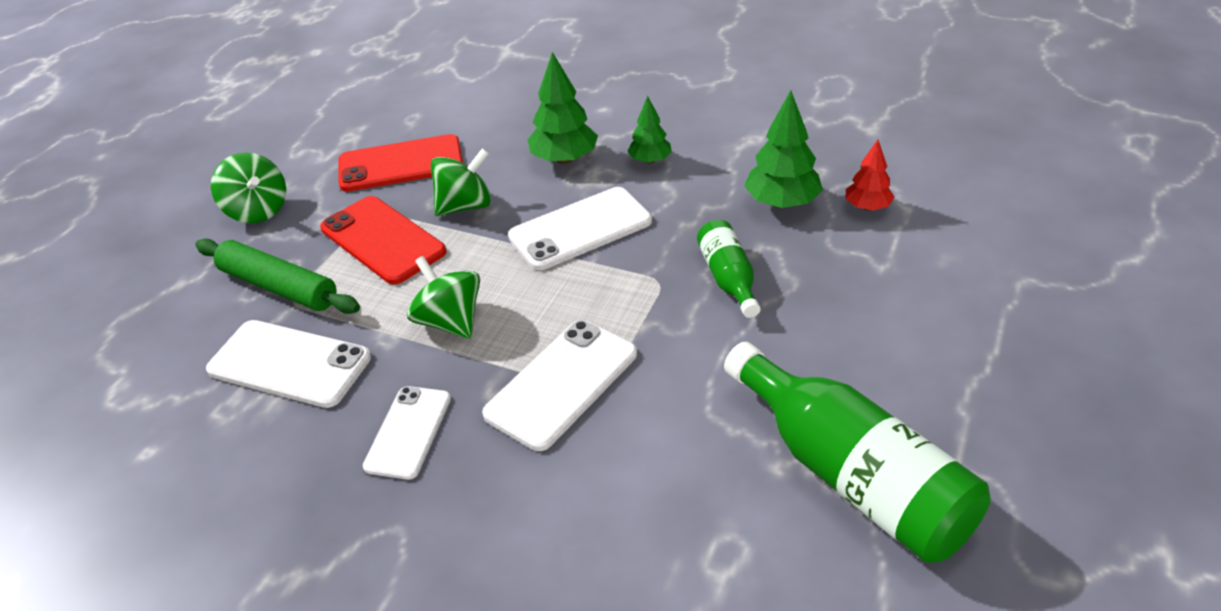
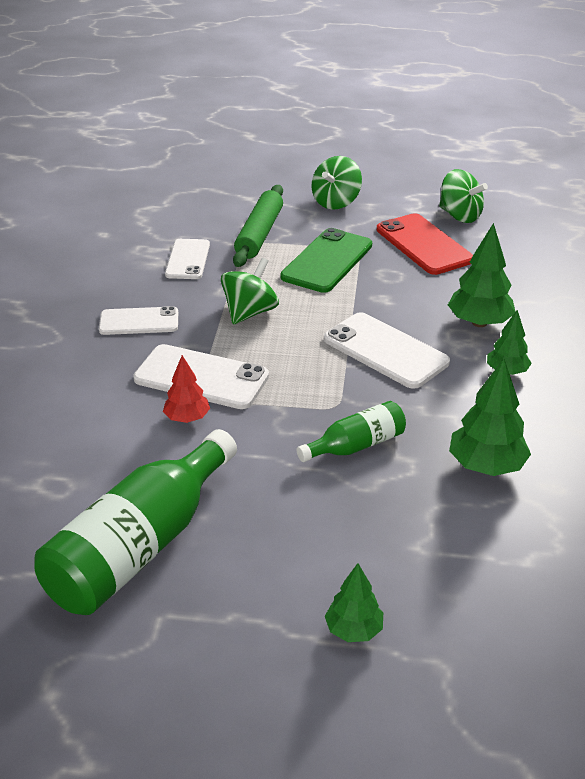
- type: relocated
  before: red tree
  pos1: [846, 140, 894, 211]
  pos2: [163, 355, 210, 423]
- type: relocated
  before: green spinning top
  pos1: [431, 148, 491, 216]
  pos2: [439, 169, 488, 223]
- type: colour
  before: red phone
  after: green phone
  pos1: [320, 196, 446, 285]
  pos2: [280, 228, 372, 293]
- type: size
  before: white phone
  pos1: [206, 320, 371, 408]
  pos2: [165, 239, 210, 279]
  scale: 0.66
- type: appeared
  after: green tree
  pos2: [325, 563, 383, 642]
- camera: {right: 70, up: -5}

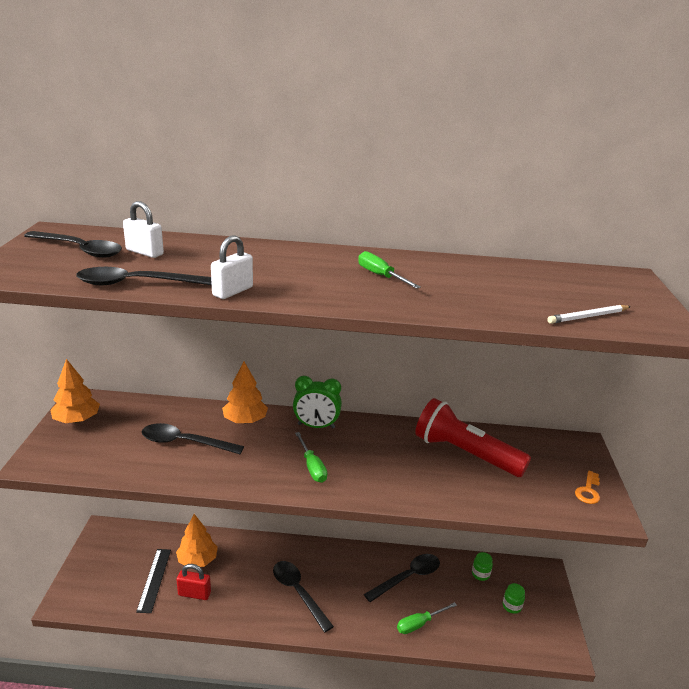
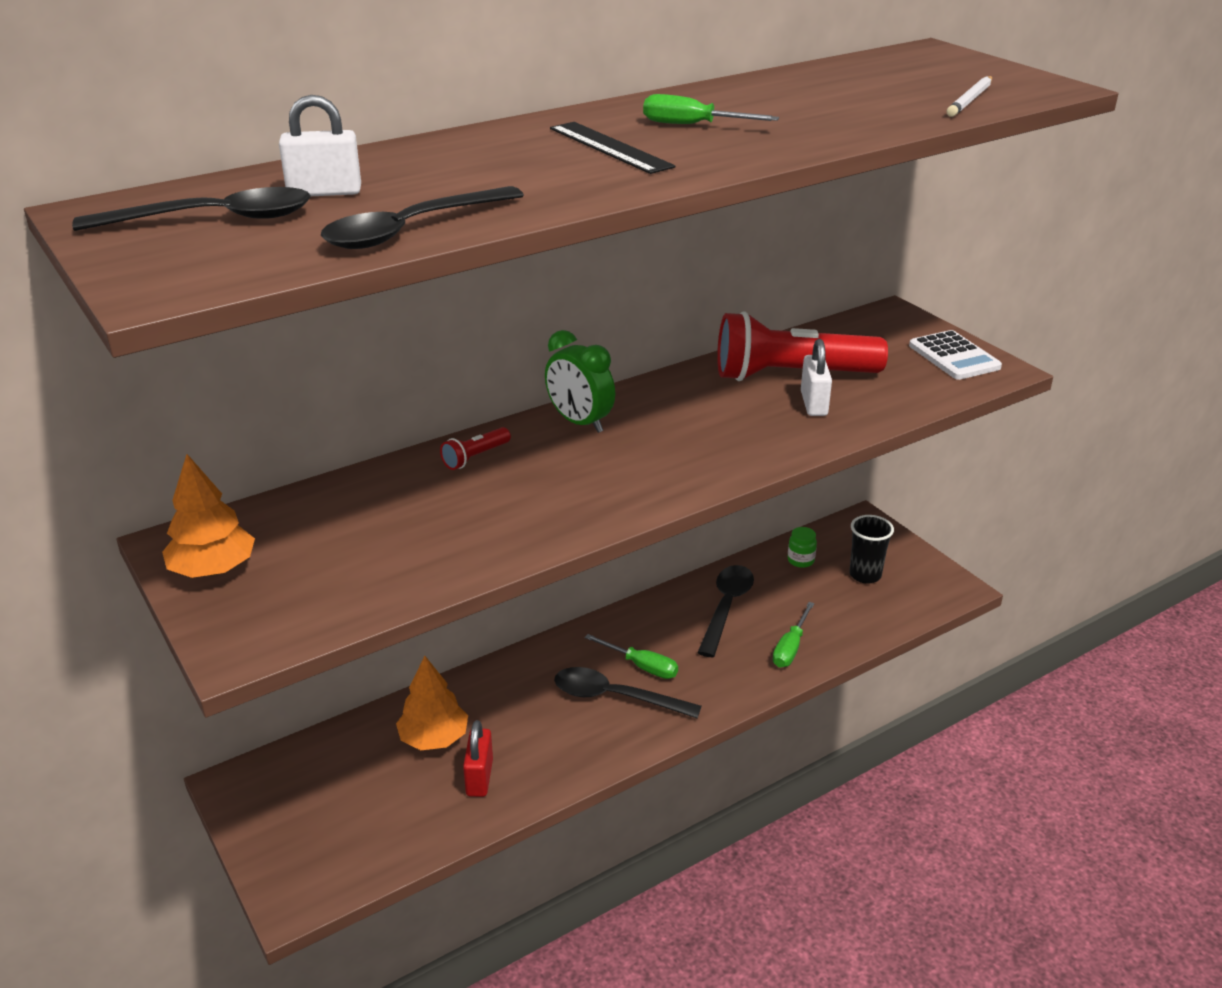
- type: relocated
  before: white padlock
  pos1: [211, 235, 253, 299]
  pos2: [801, 339, 832, 416]
- type: exchanged
  before: orange tree
  after: red flashlight
  pos1: [222, 362, 268, 423]
  pos2: [440, 427, 511, 470]
- type: spun
  before: green clock
  pos1: [293, 376, 342, 429]
  pos2: [545, 330, 615, 433]
  turn: 75
- type: missing
  before: black spoon
  pos1: [142, 423, 244, 454]
- type: relocated
  before: green screwdriver
  pos1: [295, 432, 327, 483]
  pos2: [584, 634, 678, 679]
- type: exchanged
  before: orange key
  after: white calculator
  pos1: [575, 471, 600, 504]
  pos2: [909, 330, 1002, 380]
- type: relocated
  before: black ruler
  pos1: [136, 549, 171, 613]
  pos2: [550, 122, 675, 174]
- type: spun
  before: red padlock
  pos1: [177, 564, 211, 600]
  pos2: [463, 720, 493, 797]
  turn: -60
- type: exchanged
  before: green jar
  after: black cup
  pos1: [503, 583, 525, 614]
  pos2: [849, 515, 894, 584]
- camera: {right: -35, up: 5}

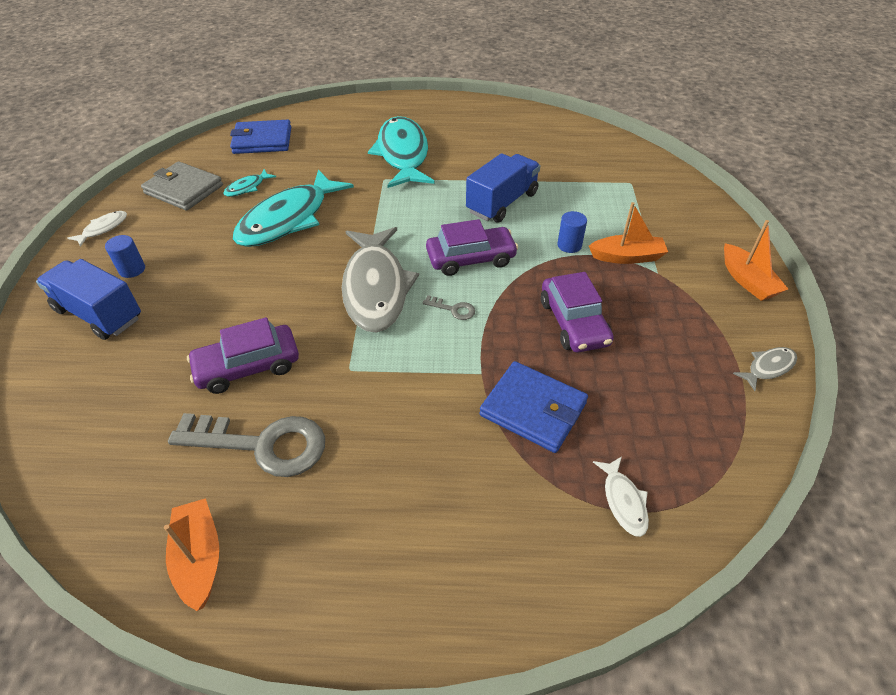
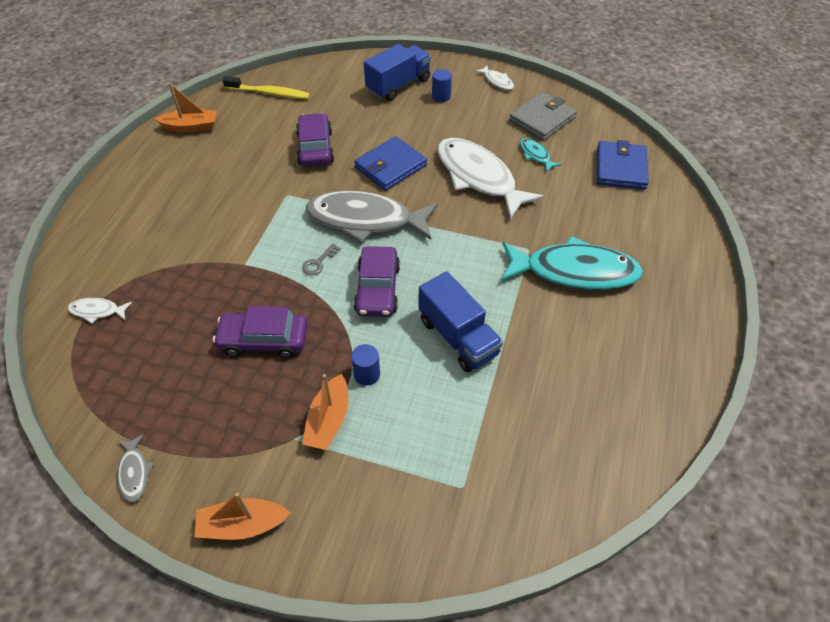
- type: colour
  before: turquoise fish
  after: white fish
  pos1: [233, 169, 354, 247]
  pos2: [437, 138, 544, 220]
- type: relocated
  before: blue wallet
  pos1: [480, 361, 588, 453]
  pos2: [354, 136, 427, 191]
- type: missing
  before: grey key
  pos1: [168, 413, 325, 477]
- type: appeared
  after: yellow toothbrush
  pos2: [222, 76, 310, 99]
- camera: {right: 105, up: 5}

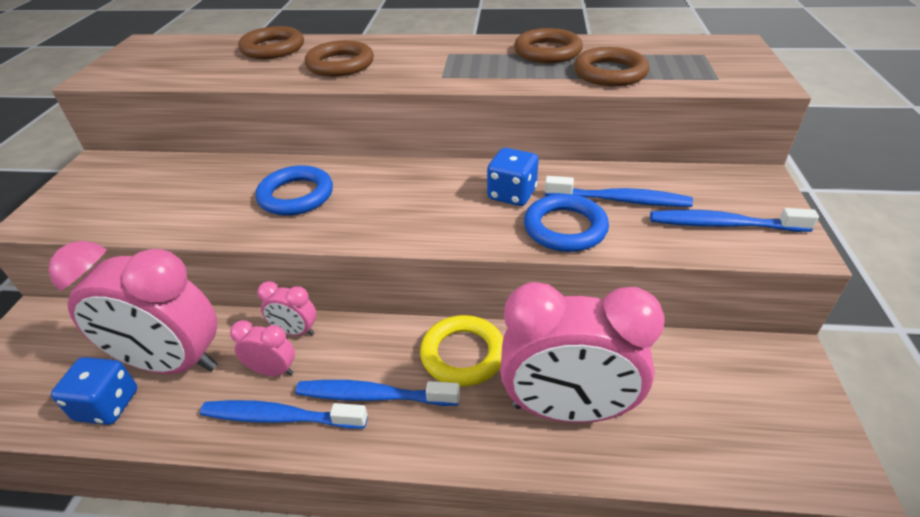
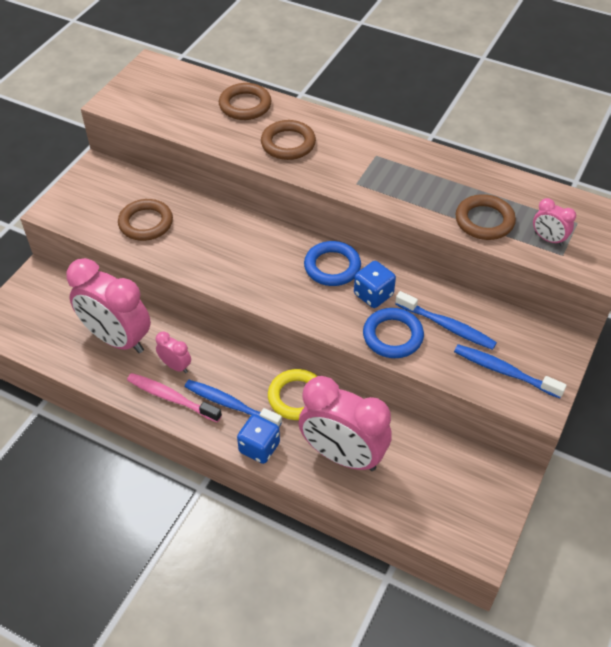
- type: relocated
  before: brown ring
  pos1: [514, 28, 583, 63]
  pos2: [118, 199, 173, 241]
- type: relocated
  before: blue ring
  pos1: [256, 165, 333, 216]
  pos2: [304, 241, 361, 286]
- type: relocated
  before: pink clock
  pos1: [257, 281, 316, 336]
  pos2: [533, 198, 576, 246]
- type: relocated
  before: blue dice
  pos1: [51, 357, 137, 425]
  pos2: [237, 414, 280, 464]
- type: colour
  before: blue toothbrush
  after: pink toothbrush
  pos1: [200, 400, 368, 429]
  pos2: [127, 373, 222, 423]
- camera: {right: 20, up: 10}

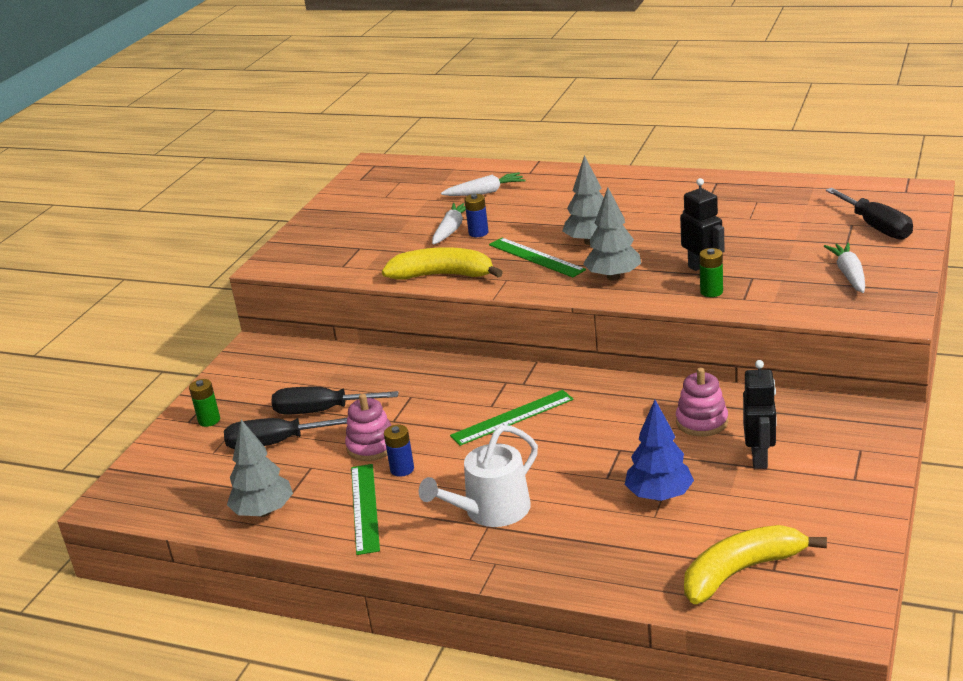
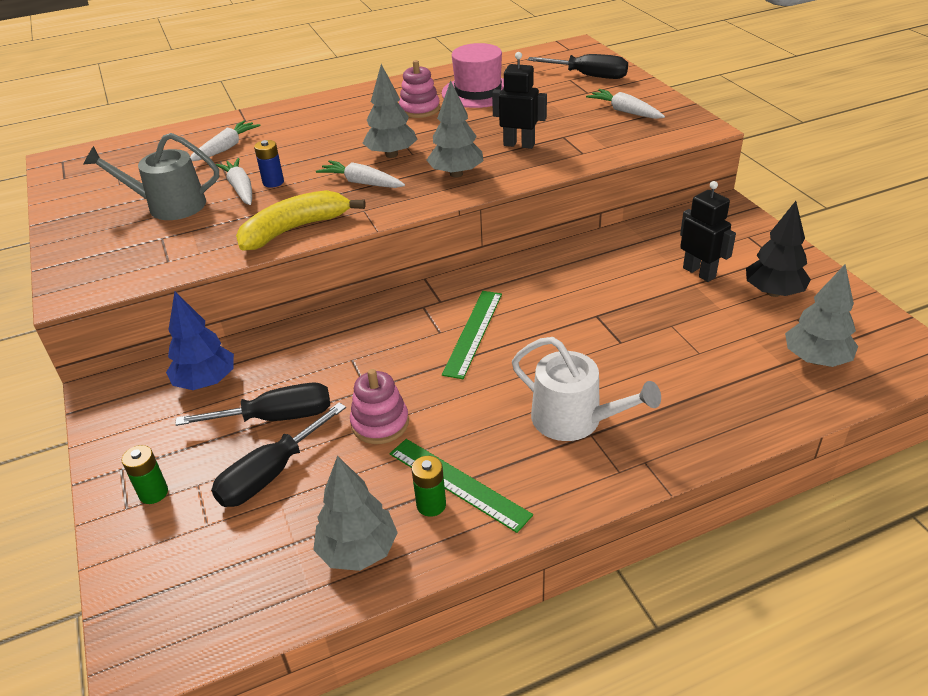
- type: exchanged
  before: green ruler
  after: white carrot
  pos1: [489, 238, 586, 277]
  pos2: [316, 160, 405, 188]
- type: relocated
  before: green battery
  pos1: [699, 248, 723, 297]
  pos2: [412, 456, 446, 517]
- type: relocated
  before: pink stacking toy
  pos1: [676, 368, 728, 437]
  pos2: [399, 60, 440, 118]
- type: spun
  before: black screwdriver
  pos1: [271, 387, 399, 414]
  pos2: [175, 383, 330, 426]
  turn: -150
- type: relocated
  before: blue tree
  pos1: [625, 400, 694, 501]
  pos2: [166, 292, 234, 390]
- type: missing
  before: blue battery
  pos1: [384, 425, 414, 477]
- type: spun
  before: white watering can
  pos1: [419, 425, 538, 527]
  pos2: [512, 337, 661, 441]
  turn: -60
- type: exchanged
  before: yellow banana
  after: grey tree
  pos1: [684, 525, 827, 604]
  pos2: [785, 265, 858, 367]
- type: appeared
  after: pink hat
  pos2: [442, 43, 504, 108]
- type: appeared
  after: grey watering can
  pos2: [83, 133, 219, 220]
- type: appeared
  after: black tree
  pos2: [746, 201, 811, 297]
- camera: {right: -45, up: 10}

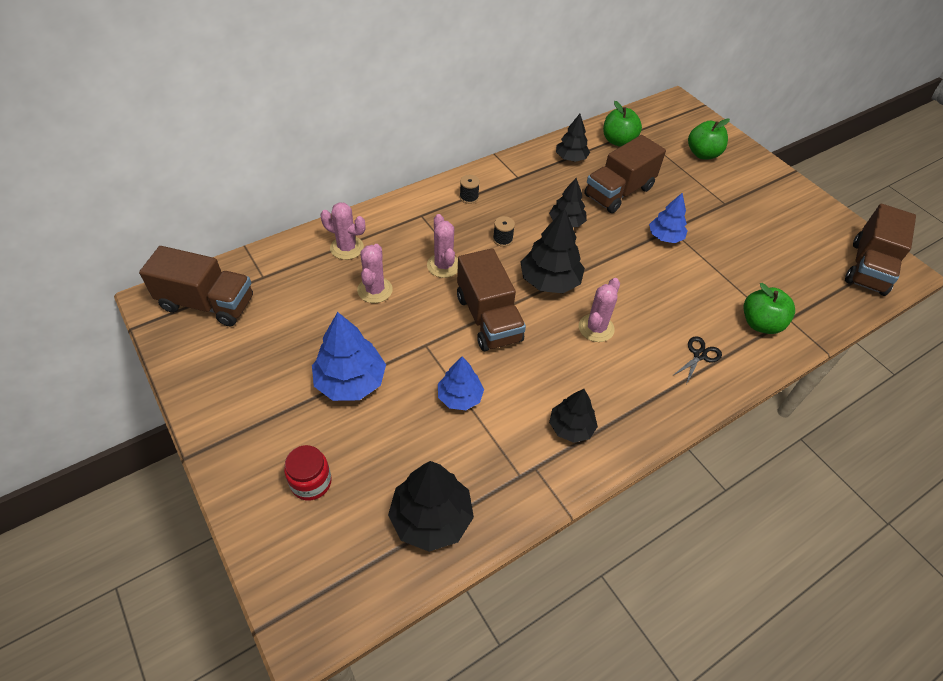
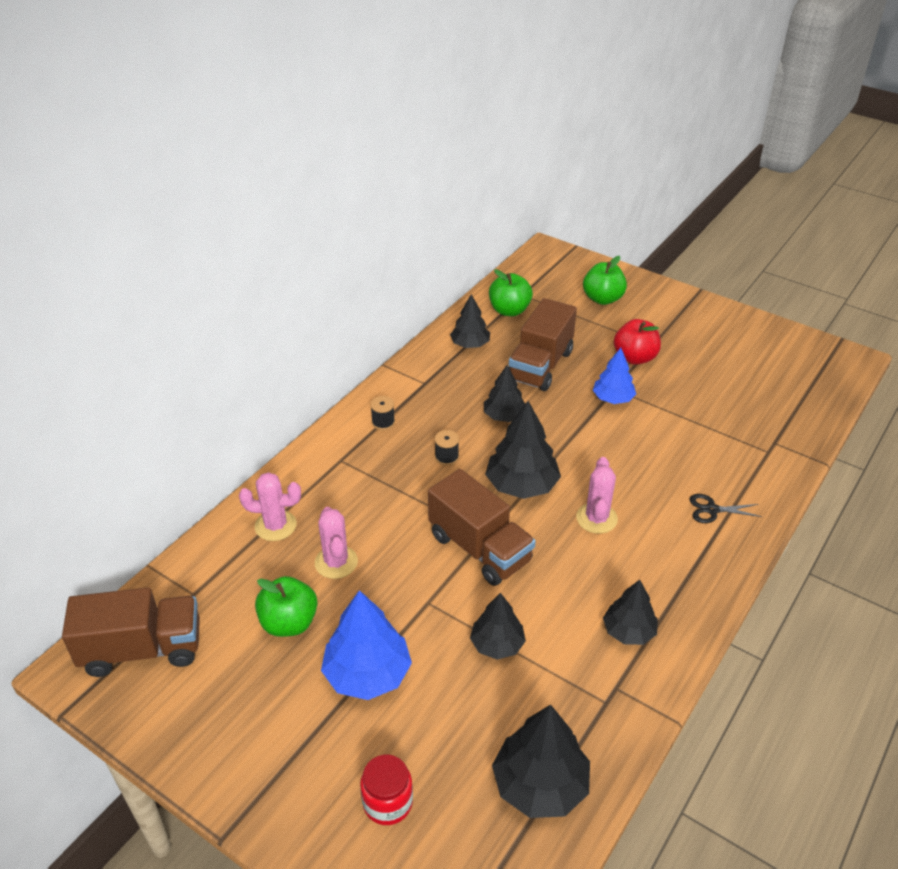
- type: missing
  before: brown truck
  pos1: [845, 204, 916, 296]
- type: missing
  before: pink cactus
  pos1: [427, 214, 458, 278]
- type: relocated
  before: green apple
  pos1: [743, 283, 795, 334]
  pos2: [255, 576, 318, 637]
- type: spun
  before: black scissors
  pos1: [672, 336, 722, 385]
  pos2: [690, 494, 762, 523]
  turn: -105
- type: colour
  before: blue tree
  after: black tree
  pos1: [438, 356, 484, 410]
  pos2: [470, 593, 526, 659]
- type: appeared
  after: red apple
  pos2: [614, 319, 661, 365]
- camera: {right: -20, up: -10}

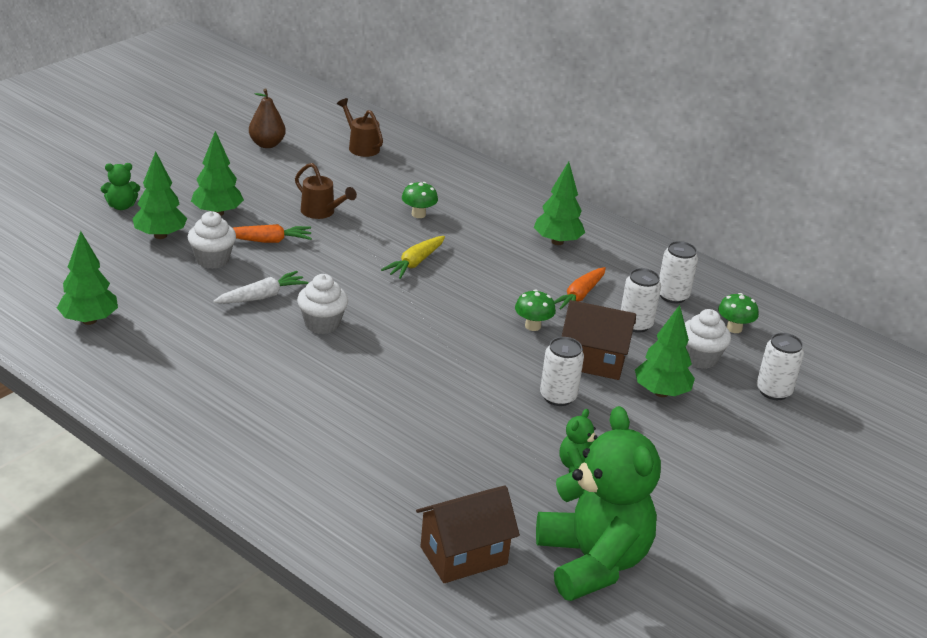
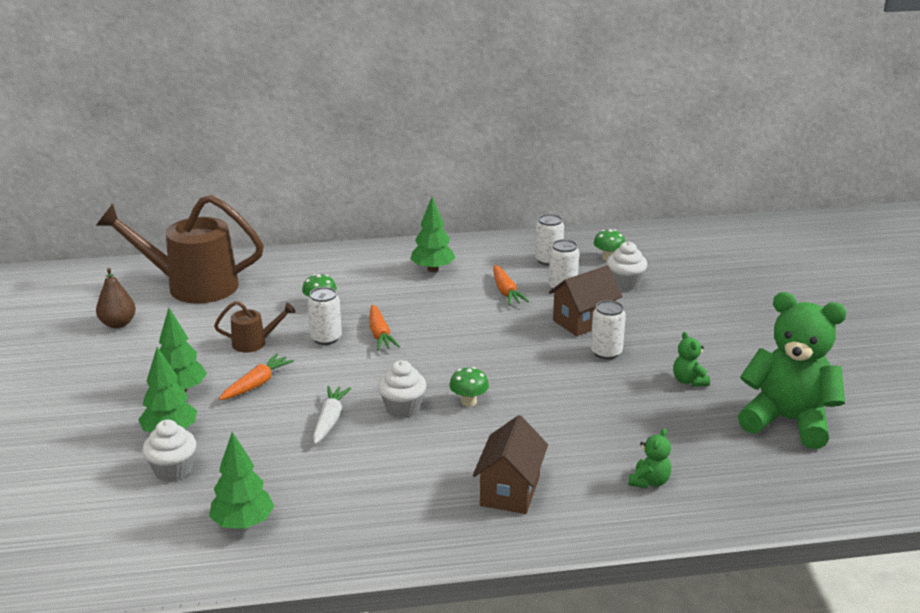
- type: size
  before: brown watering can
  pos1: [337, 98, 383, 157]
  pos2: [96, 195, 264, 304]
  scale: 2.21
- type: relocated
  before: green teddy bear
  pos1: [101, 163, 140, 210]
  pos2: [628, 428, 671, 489]
- type: relocated
  before: white cupcake
  pos1: [188, 211, 236, 269]
  pos2: [143, 420, 196, 482]
- type: colour
  before: yellow carrot
  after: orange carrot
  pos1: [381, 236, 445, 279]
  pos2: [369, 305, 400, 350]
- type: relocated
  before: green mushroom
  pos1: [515, 290, 556, 331]
  pos2: [449, 367, 489, 407]
- type: missing
  before: green tree
  pos1: [635, 305, 695, 397]
- type: relocated
  before: white can
  pos1: [757, 333, 804, 400]
  pos2: [308, 287, 342, 345]
- type: relocated
  before: brown house
  pos1: [416, 485, 520, 583]
  pos2: [473, 415, 548, 514]
- camera: {right: -45, up: -5}

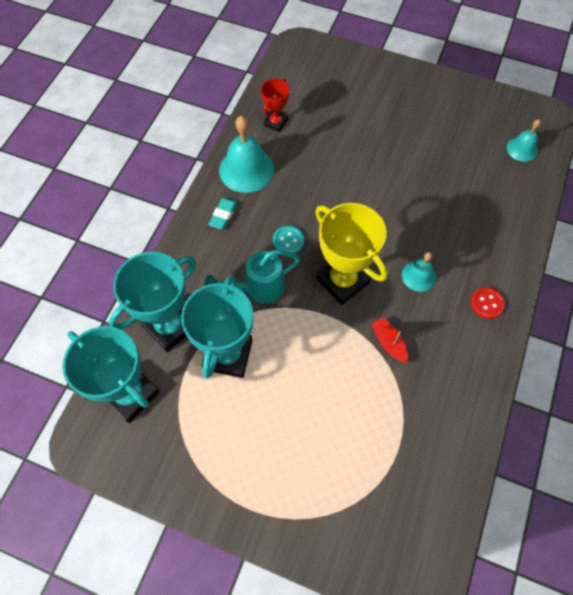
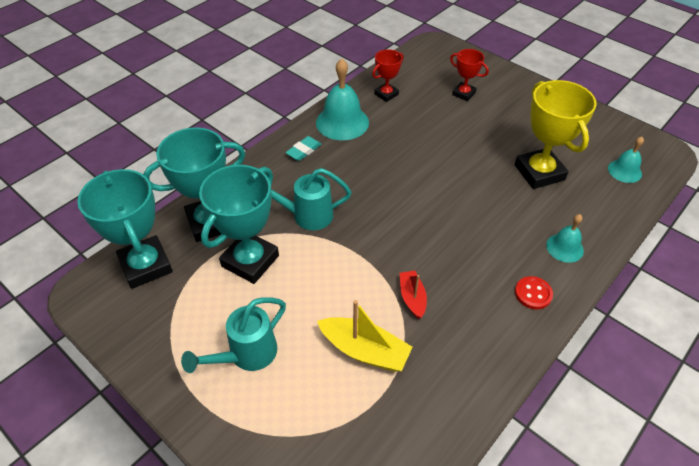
- type: relocated
  before: yellow trophy
  pos1: [315, 203, 388, 305]
  pos2: [515, 80, 597, 189]
- type: missing
  before: turquoise button
  pos1: [273, 226, 304, 254]
- type: relocated
  before: turquoise bell
  pos1: [402, 252, 436, 292]
  pos2: [546, 214, 584, 263]
- type: appeared
  after: red trophy
  pos2: [450, 49, 489, 101]
- type: appeared
  after: turquoise watering can
  pos2: [181, 297, 286, 373]
- type: appeared
  after: yellow boat
  pos2: [317, 300, 413, 372]
- camera: {right: 20, up: -15}

